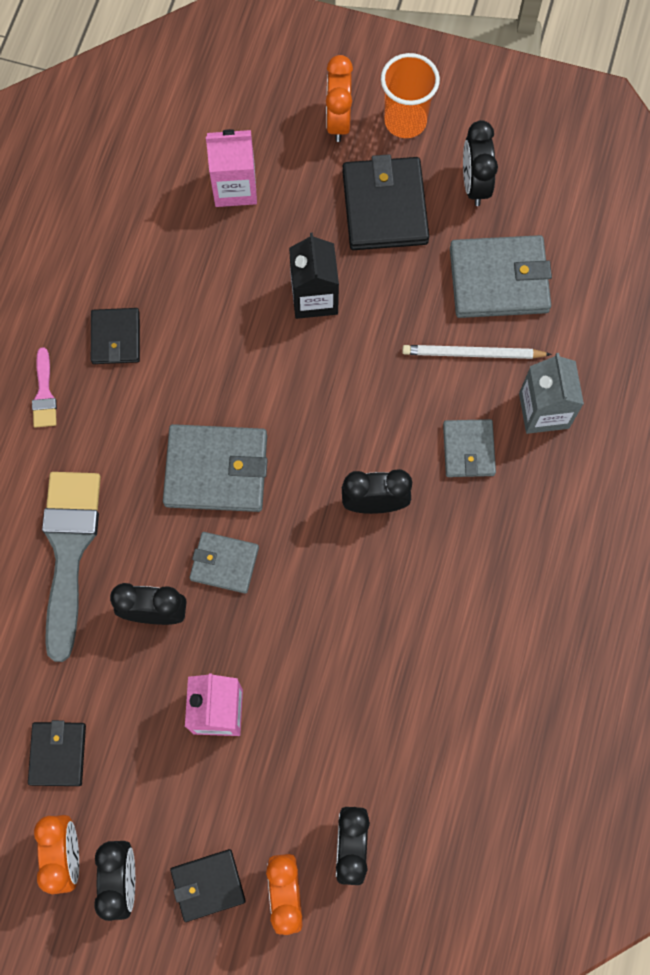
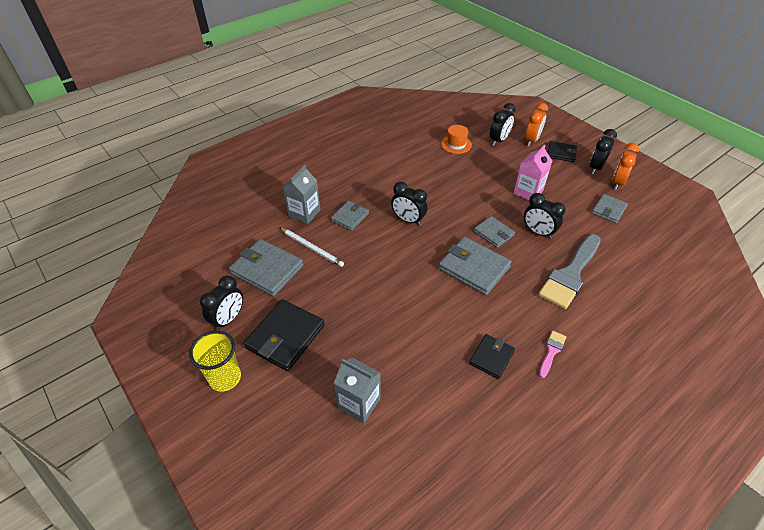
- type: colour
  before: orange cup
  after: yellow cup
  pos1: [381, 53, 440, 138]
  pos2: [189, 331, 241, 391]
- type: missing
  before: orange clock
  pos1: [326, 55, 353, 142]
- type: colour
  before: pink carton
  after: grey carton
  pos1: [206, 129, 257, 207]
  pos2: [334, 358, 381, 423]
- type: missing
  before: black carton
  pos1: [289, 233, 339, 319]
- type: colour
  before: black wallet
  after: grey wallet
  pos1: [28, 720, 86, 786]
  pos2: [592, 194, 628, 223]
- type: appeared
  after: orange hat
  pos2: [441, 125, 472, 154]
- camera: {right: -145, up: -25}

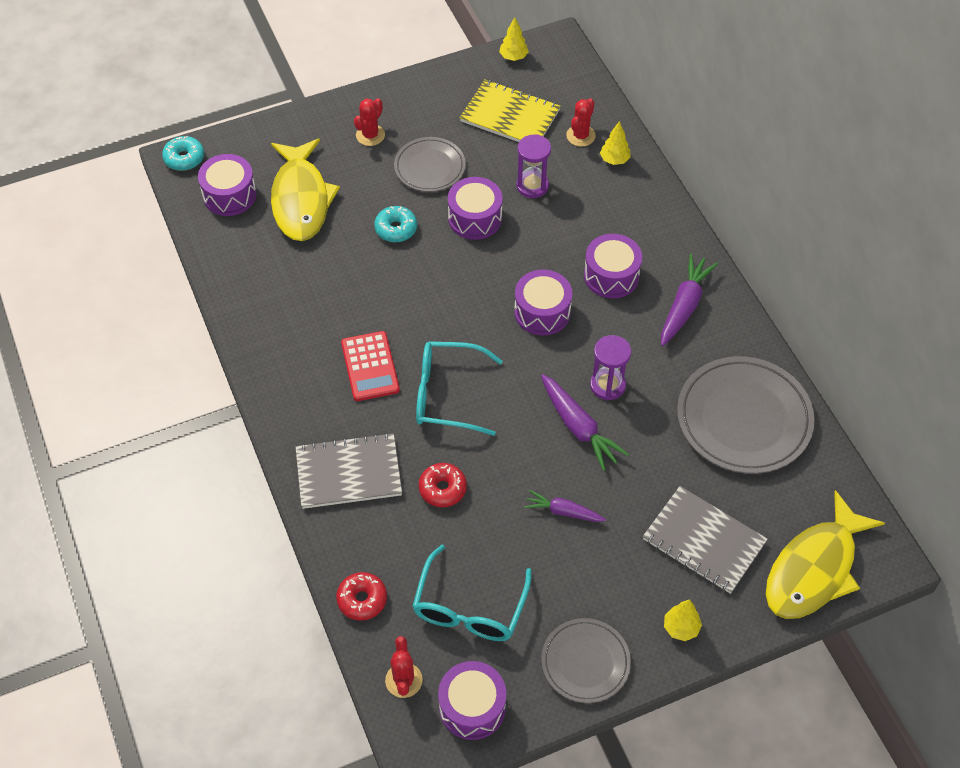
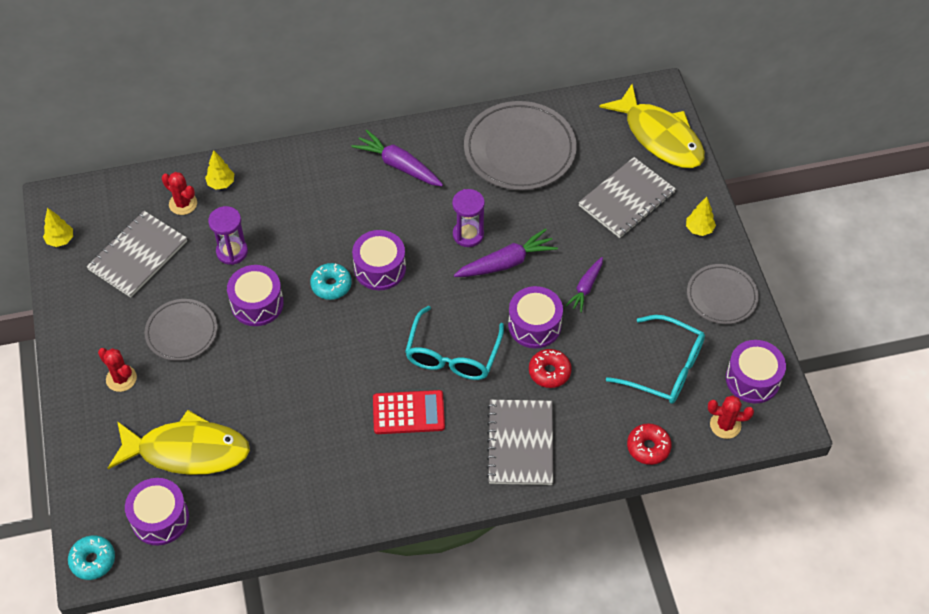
- type: colour
  before: yellow notebook
  after: grey notebook
  pos1: [460, 80, 561, 142]
  pos2: [86, 211, 187, 297]
- type: relocated
  before: turquoise donut
  pos1: [374, 206, 417, 242]
  pos2: [310, 263, 352, 300]
- type: relocated
  before: purple drum
  pos1: [584, 234, 642, 298]
  pos2: [508, 286, 563, 348]
- camera: {right: -80, up: 0}

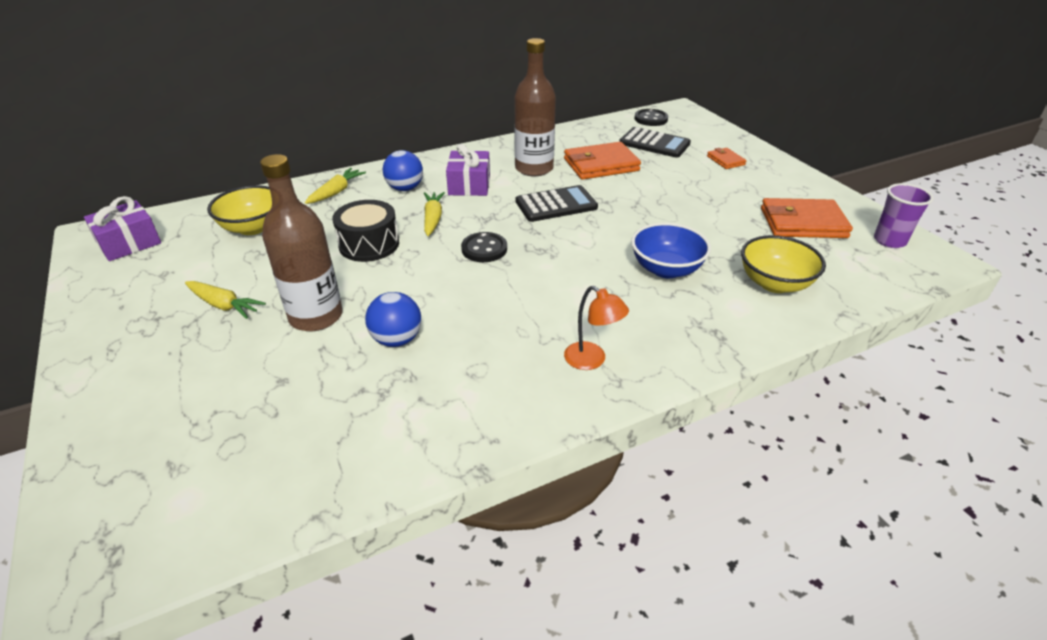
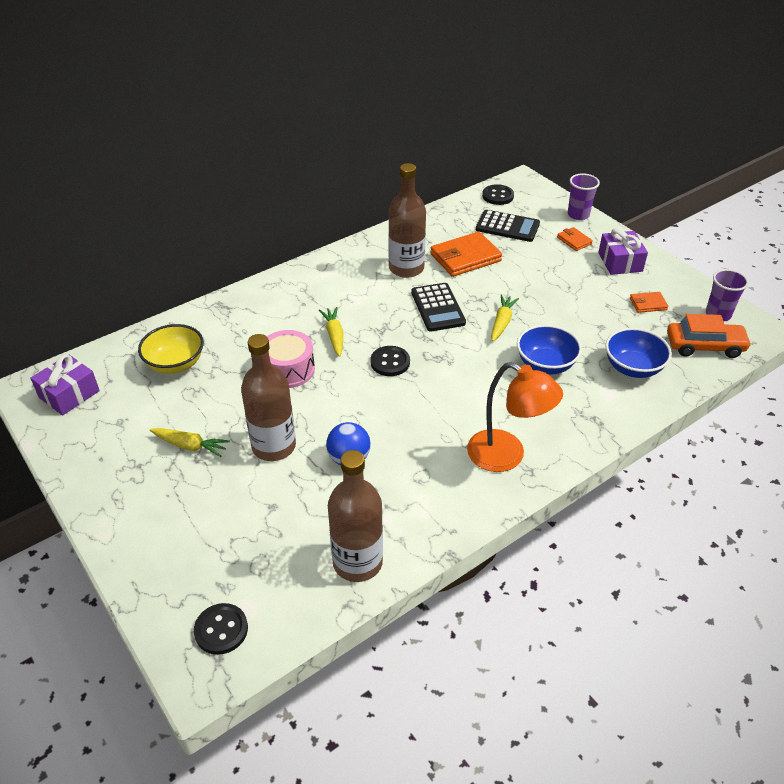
- type: relocated
  before: purple gift
  pos1: [446, 144, 490, 196]
  pos2: [598, 228, 648, 275]
- type: missing
  before: blue ball
  pos1: [383, 150, 423, 191]
- type: relocated
  before: yellow carrot
  pos1: [305, 168, 366, 204]
  pos2: [491, 295, 519, 341]
- type: spun
  before: black calculator
  pos1: [516, 185, 598, 222]
  pos2: [411, 283, 466, 331]
  turn: 105
- type: size
  before: orange wallet
  pos1: [761, 198, 853, 238]
  pos2: [630, 292, 668, 313]
  scale: 0.51
- type: colour
  before: black drum
  after: pink drum
  pos1: [332, 200, 399, 262]
  pos2: [267, 330, 315, 388]
- type: colour
  before: yellow bowl
  after: blue bowl
  pos1: [741, 235, 826, 293]
  pos2: [605, 328, 672, 378]
- type: size
  before: orange lamp
  pos1: [564, 286, 629, 370]
  pos2: [467, 362, 563, 472]
  scale: 1.76
- type: appeared
  after: purple cup
  pos2: [568, 173, 600, 220]
- type: appeared
  after: orange car
  pos2: [667, 314, 752, 358]
- type: appeared
  after: brown bottle
  pos2: [328, 450, 383, 582]
- type: appeared
  after: black button
  pos2: [194, 603, 248, 655]
- camera: {right: -10, up: 5}

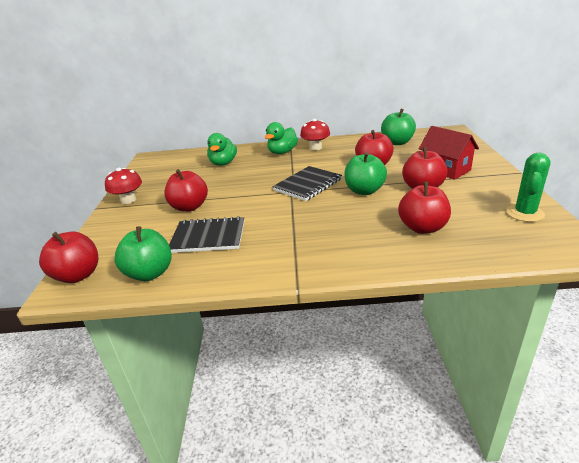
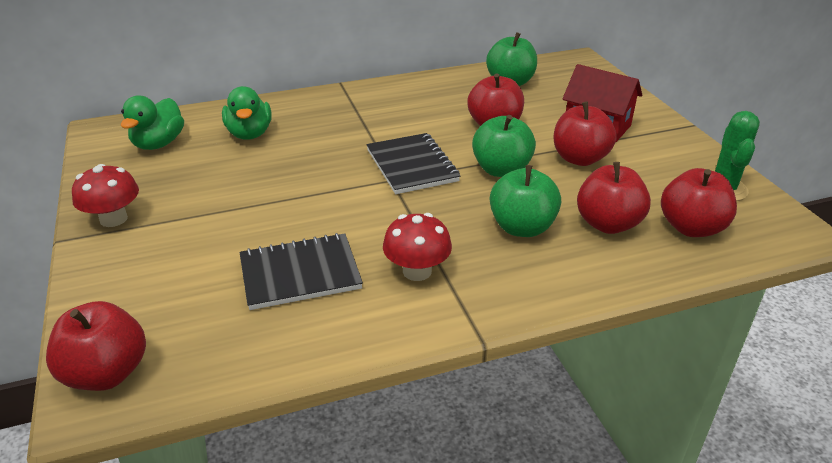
- type: relocated
  before: red mushroom
  pos1: [300, 119, 330, 150]
  pos2: [383, 213, 452, 281]
- type: relocated
  before: green duck
  pos1: [265, 122, 298, 154]
  pos2: [121, 95, 184, 150]
- type: spun
  before: black notebook
  pos1: [272, 166, 342, 201]
  pos2: [366, 133, 460, 194]
  turn: -45
- type: relocated
  before: red apple
  pos1: [164, 169, 208, 212]
  pos2: [661, 168, 737, 237]
- type: relocated
  before: green apple
  pos1: [114, 226, 172, 281]
  pos2: [490, 165, 561, 237]
- camera: {right: -20, up: 5}

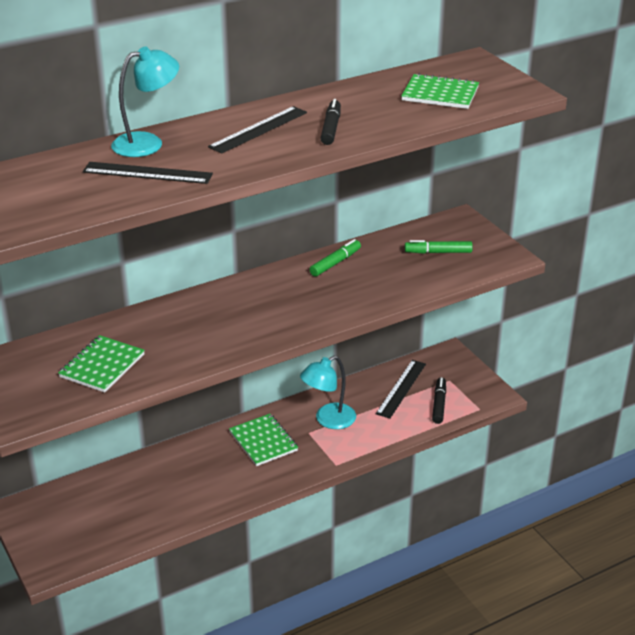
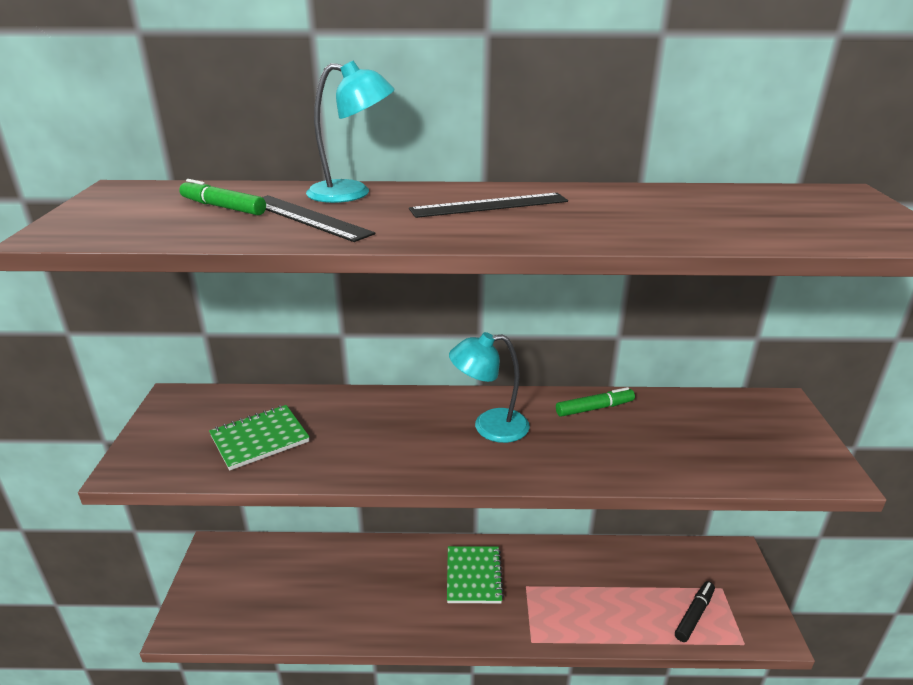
- type: missing
  before: green notebook
  pos1: [401, 73, 479, 109]
- type: missing
  before: black marker
  pos1: [320, 99, 341, 145]
- type: relocated
  before: green marker
  pos1: [405, 240, 473, 254]
  pos2: [179, 179, 266, 215]
- type: relocated
  before: turquoise lamp
  pos1: [300, 355, 356, 429]
  pos2: [449, 332, 530, 443]
- type: missing
  before: black ruler
  pos1: [376, 360, 426, 419]
- camera: {right: 30, up: -5}

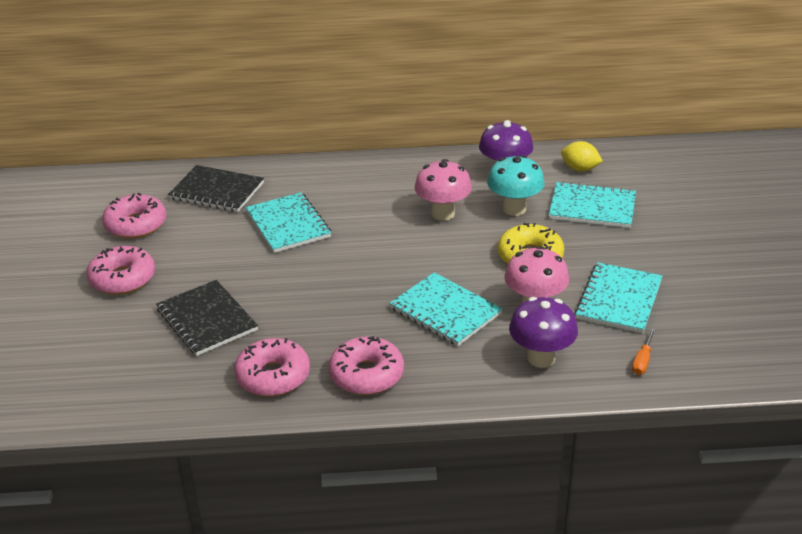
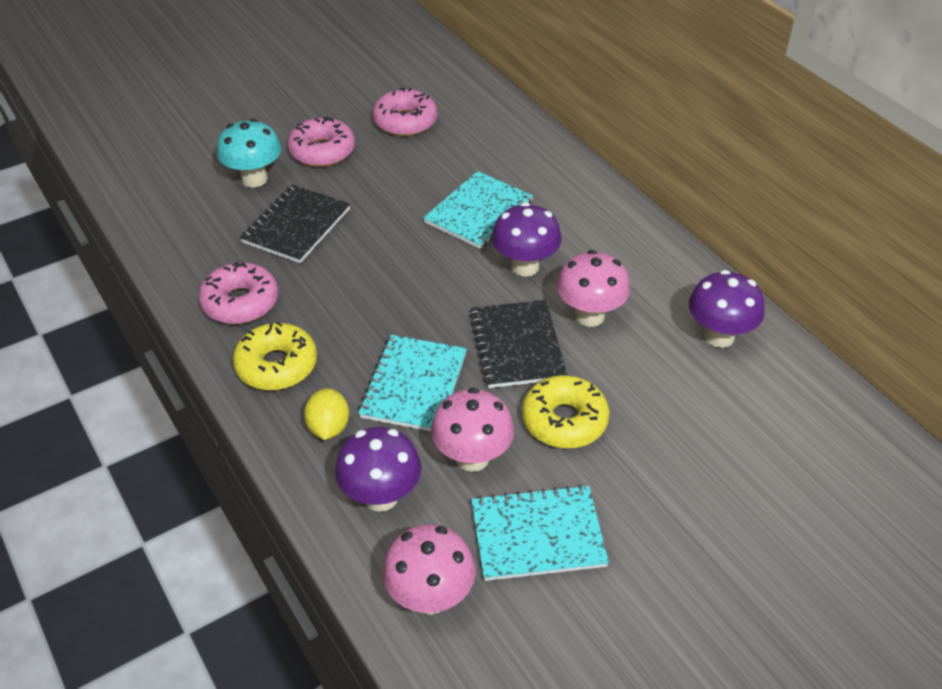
- type: relocated
  before: yellow lemon
  pos1: [561, 141, 603, 171]
  pos2: [304, 388, 349, 440]
- type: relocated
  before: turquoise mushroom
  pos1: [487, 155, 545, 216]
  pos2: [217, 119, 282, 188]
- type: relocated
  before: black notebook
  pos1: [168, 165, 264, 212]
  pos2: [469, 300, 568, 388]
- type: missing
  before: turquoise notebook
  pos1: [549, 181, 636, 228]
- type: exchanged
  before: orange screwdriver
  after: pink mushroom
  pos1: [632, 328, 656, 375]
  pos2: [383, 524, 476, 615]
- type: colour
  before: pink donut
  after: yellow donut
  pos1: [328, 336, 404, 395]
  pos2: [233, 321, 317, 390]
- type: appeared
  after: purple mushroom
  pos2: [492, 202, 561, 277]
- camera: {right: 60, up: 10}

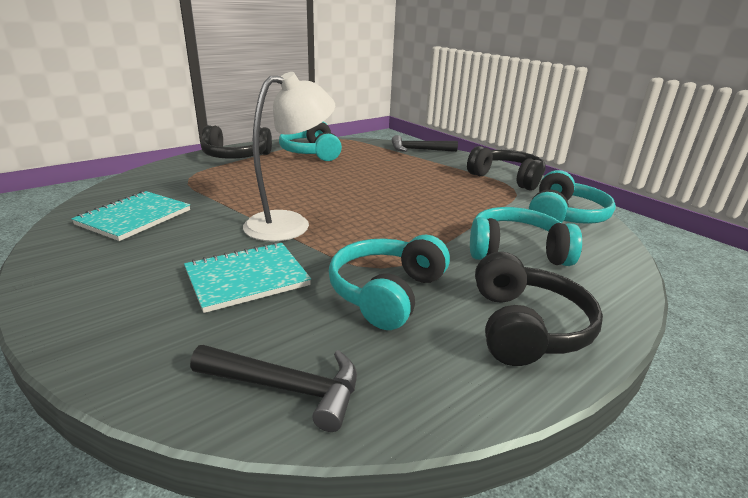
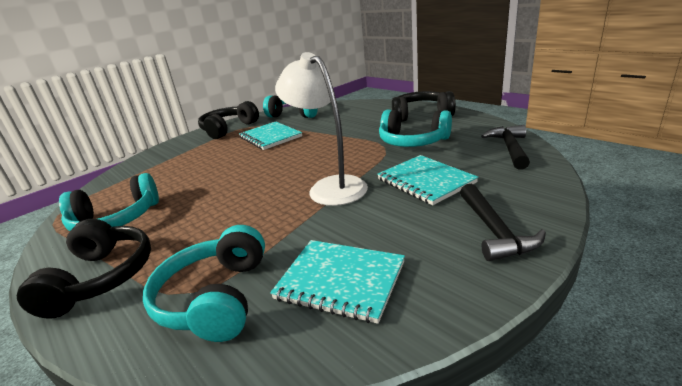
- type: relocated
  before: black hammer
  pos1: [392, 135, 458, 152]
  pos2: [460, 184, 546, 261]
- type: relocated
  before: turquoise headphones
  pos1: [470, 207, 582, 266]
  pos2: [143, 225, 265, 342]
- type: appeared
  after: turquoise notebook
  pos2: [239, 122, 302, 150]
- camera: {right: -90, up: 0}

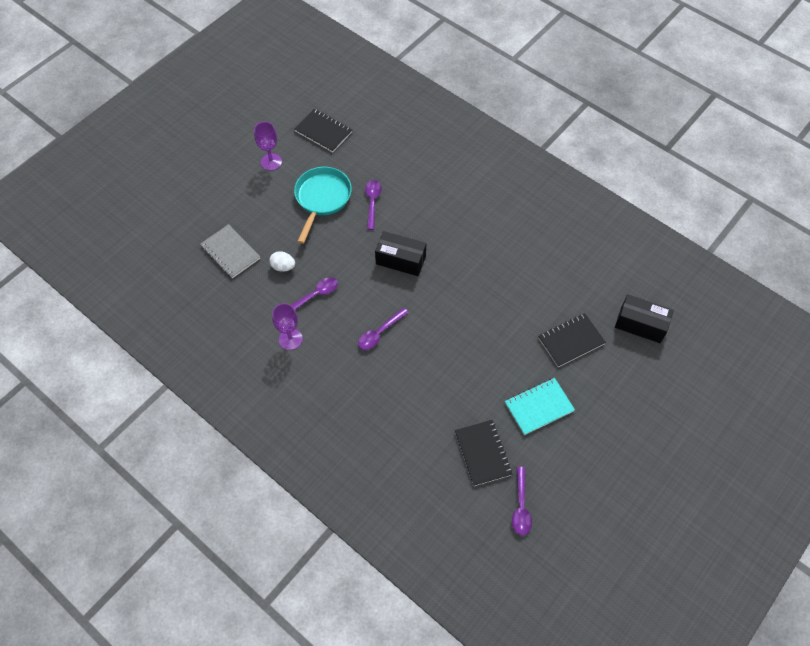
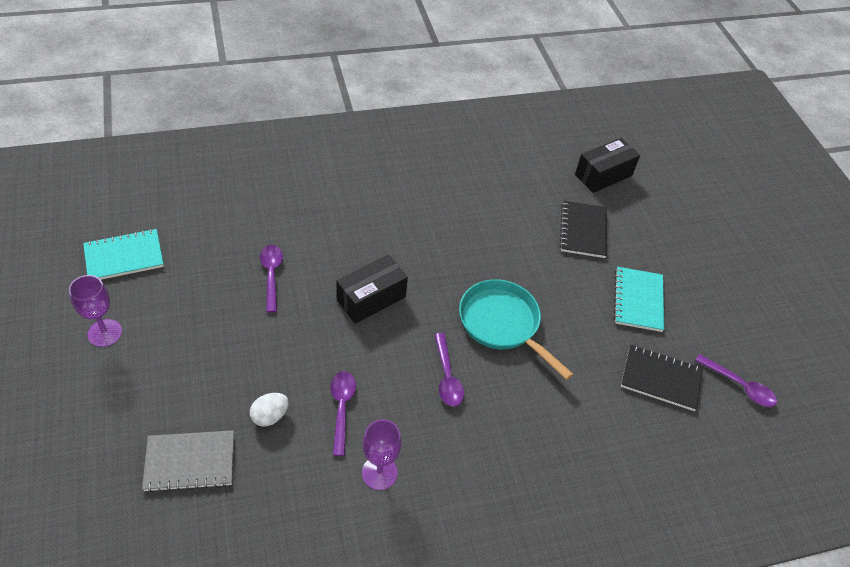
- type: colour
  before: black notebook
  after: turquoise notebook
  pos1: [294, 109, 352, 152]
  pos2: [83, 229, 164, 280]
- type: relocated
  before: turquoise pan
  pos1: [294, 167, 352, 244]
  pos2: [459, 279, 574, 380]
- type: spun
  before: purple spoon
  pos1: [365, 180, 382, 230]
  pos2: [260, 245, 283, 313]
  turn: 45
- camera: {right: -60, up: -10}

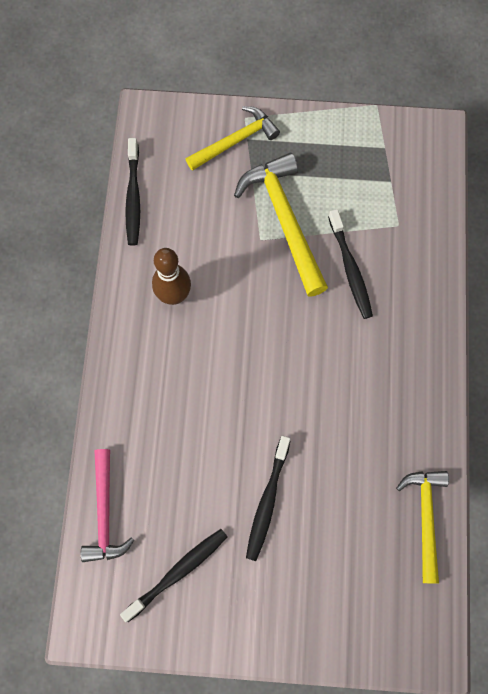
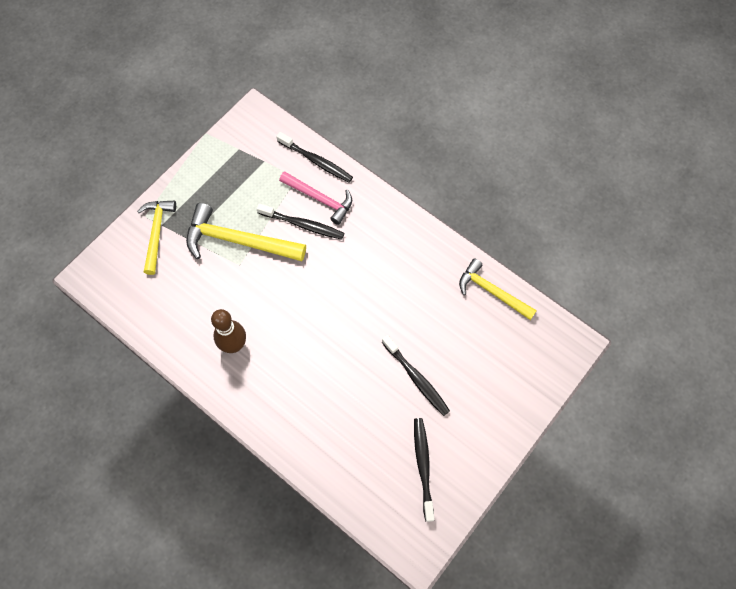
- type: relocated
  before: black toothbrush
  pos1: [125, 138, 140, 245]
  pos2: [276, 132, 353, 182]
- type: relocated
  before: pink hammer
  pos1: [81, 449, 134, 562]
  pos2: [279, 171, 352, 225]
- camera: {right: -55, up: -5}

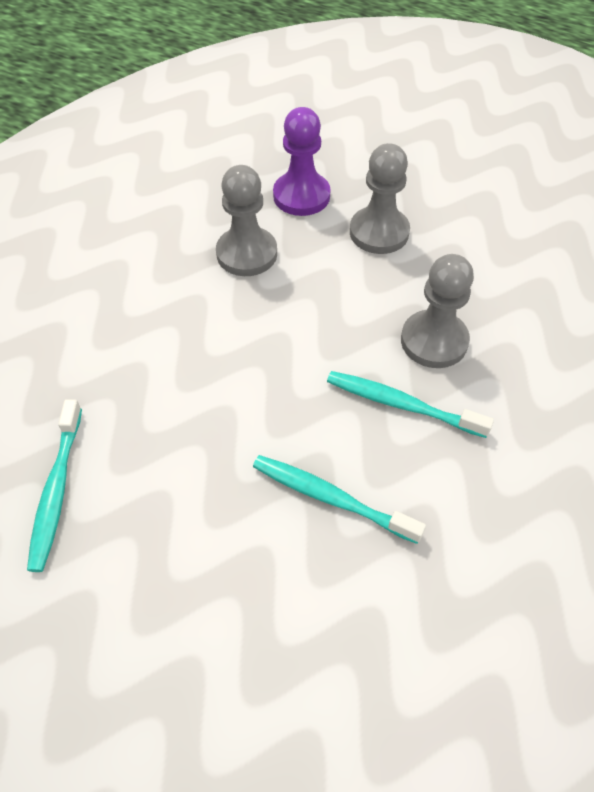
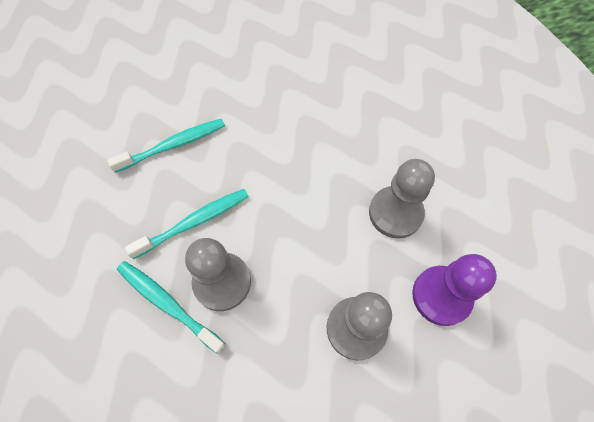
- type: relocated
  before: turquoise toothbrush
  pos1: [27, 399, 82, 572]
  pos2: [117, 261, 226, 354]
- camera: {right: 125, up: 10}

